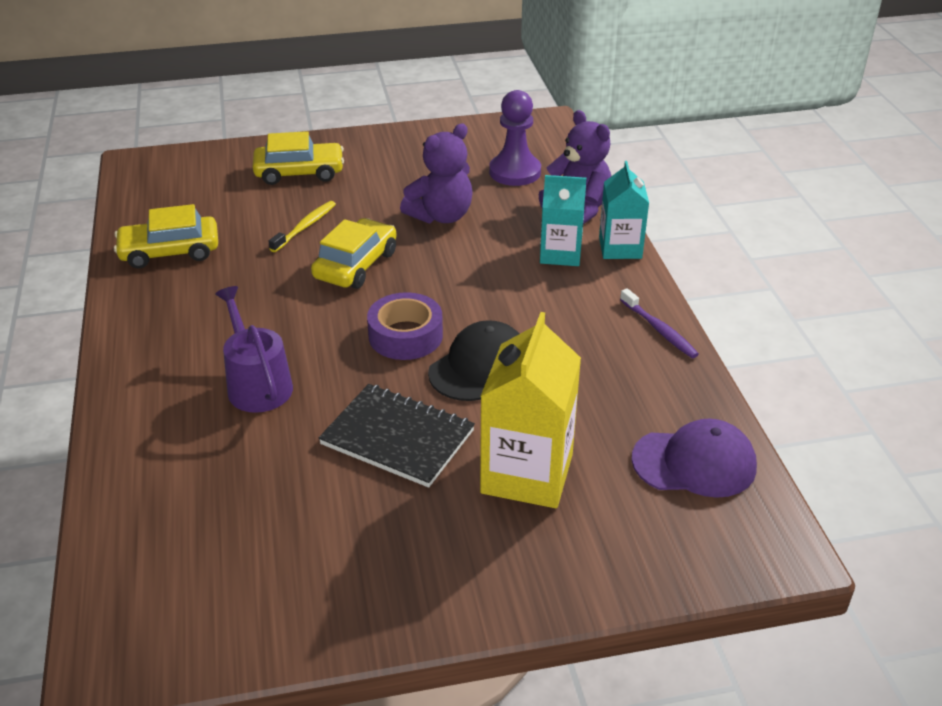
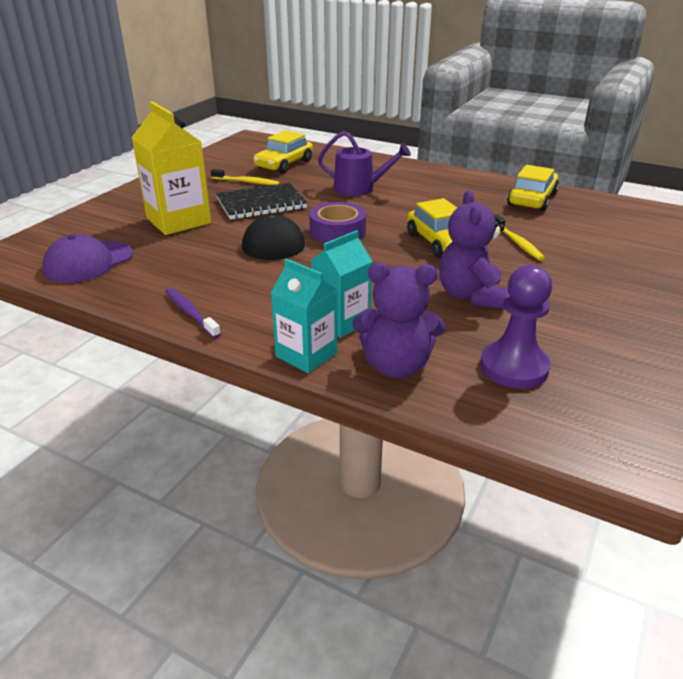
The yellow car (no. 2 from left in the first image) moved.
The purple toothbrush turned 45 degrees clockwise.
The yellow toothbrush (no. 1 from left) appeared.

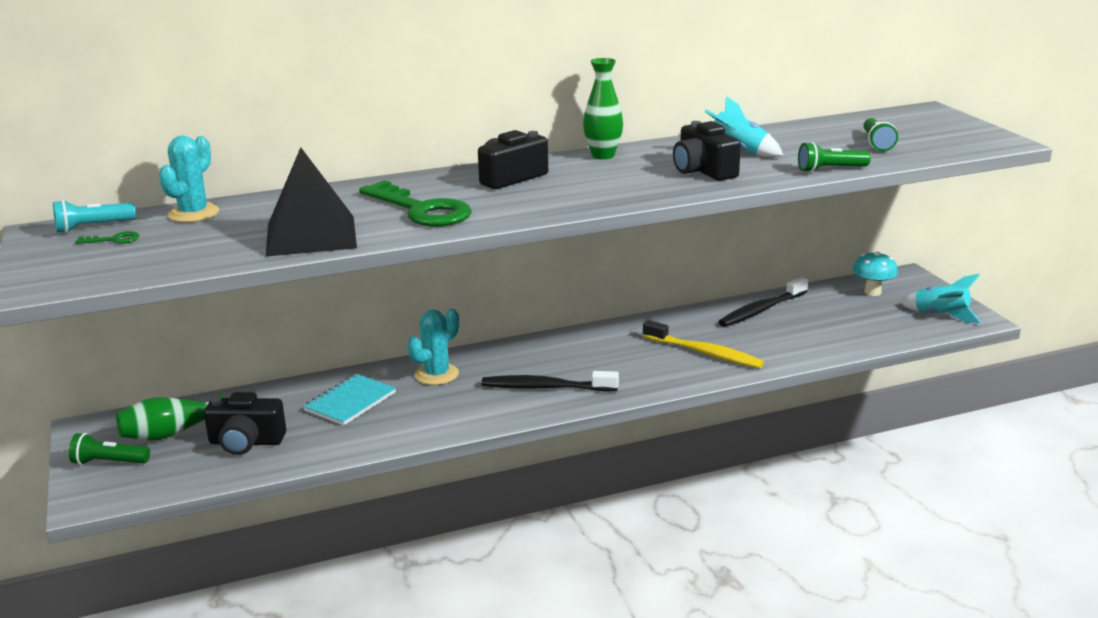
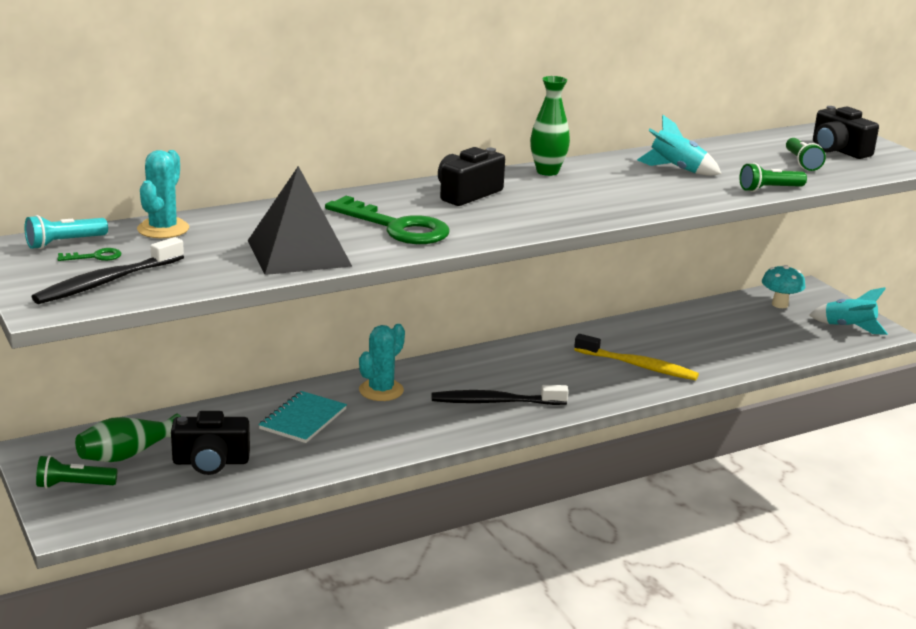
The black camera (no. 3 from left) moved.
The black toothbrush (no. 2 from left in the first image) moved.

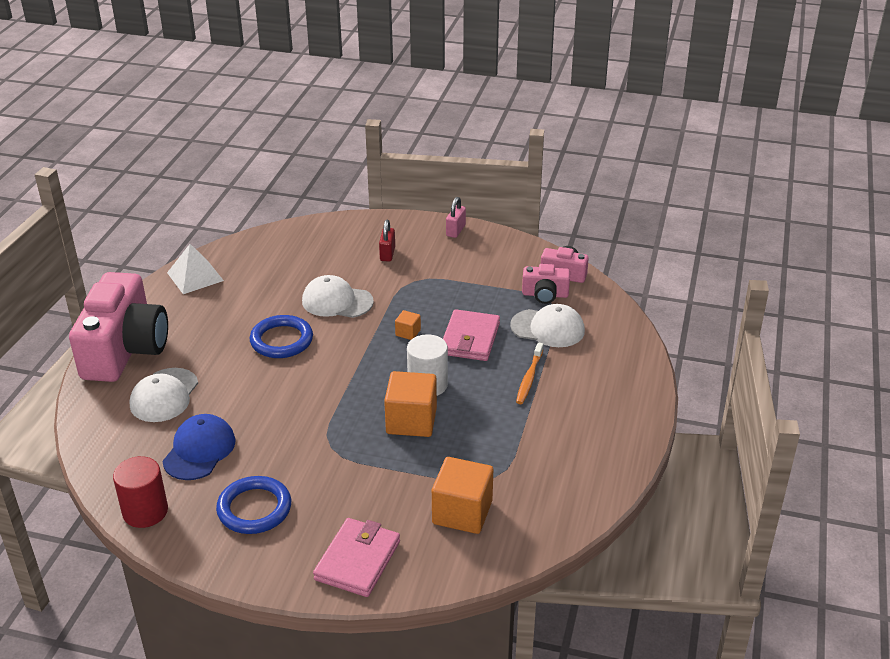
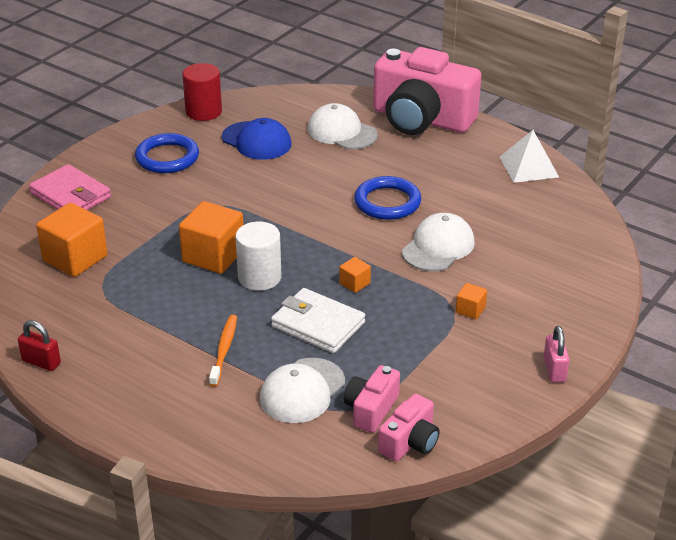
The red padlock moved.
The pink wallet (no. 2 from left) became the white wallet.
The pink padlock turned 45 degrees clockwise.
The orange toothbrush turned 60 degrees clockwise.
The orange cube (no. 4 from left) appeared.

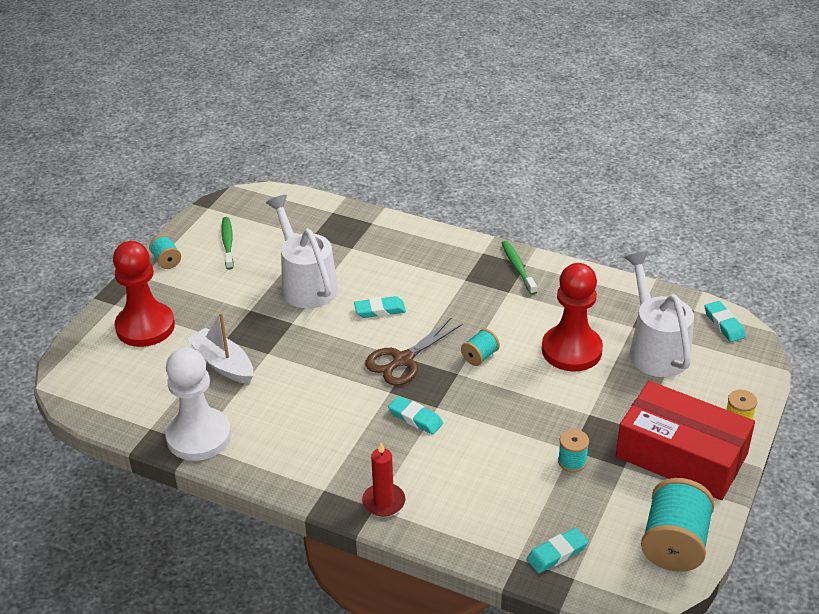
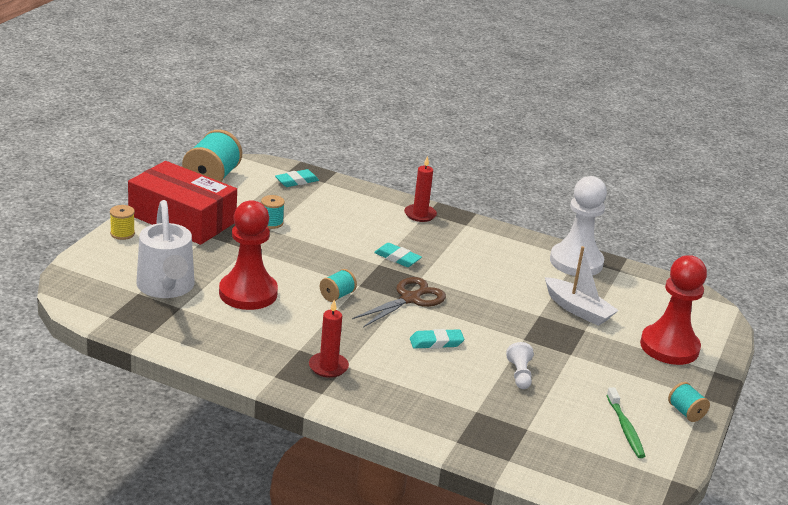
The white watering can (no. 1 from left) was replaced by the white pawn (no. 1 from left).
The green toothbrush (no. 2 from left) disappeared.
The turquoise eraser (no. 4 from left) disappeared.
The red candle (no. 1 from left) appeared.

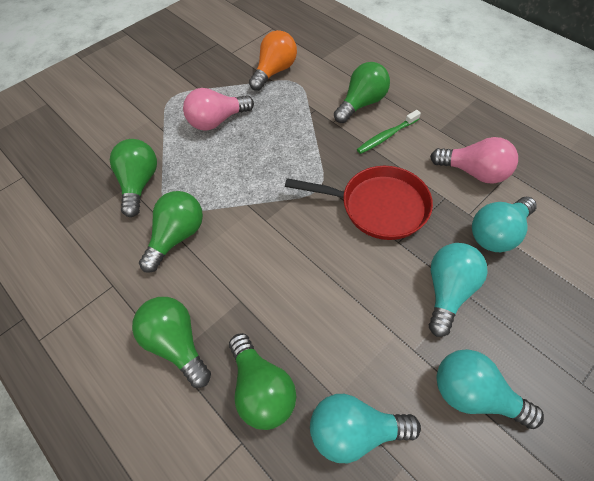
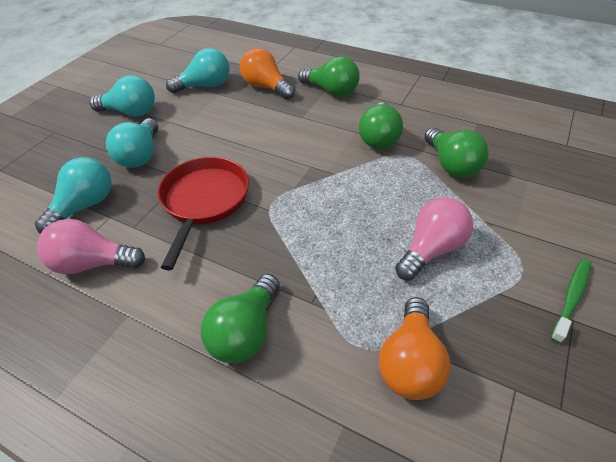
The green light bulb (no. 4 from left) became the orange light bulb (no. 1 from left).
The red pan turned 105 degrees clockwise.
The green toothbrush moved.

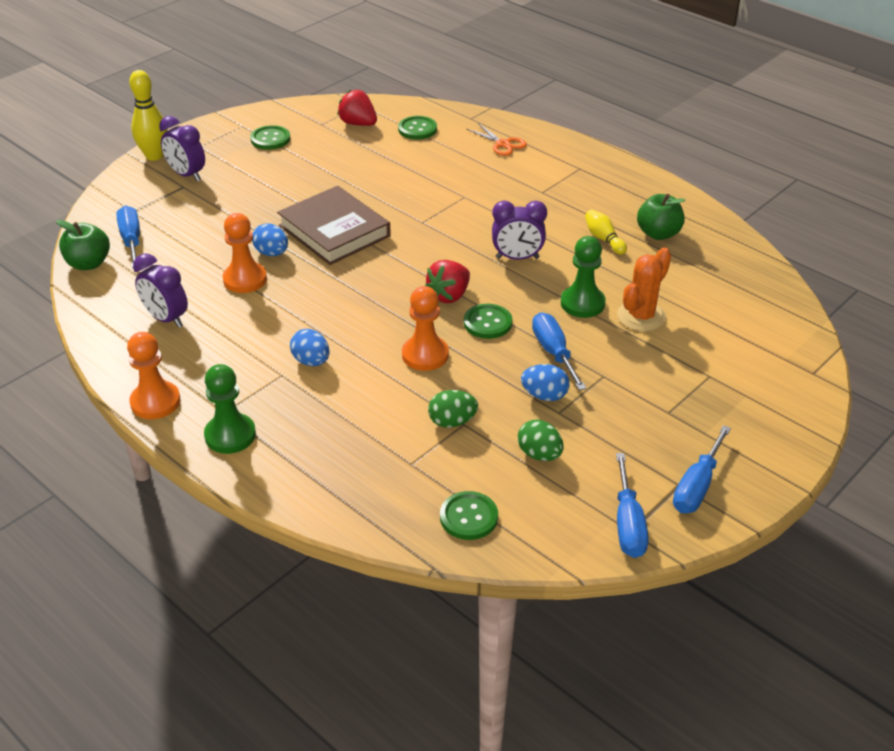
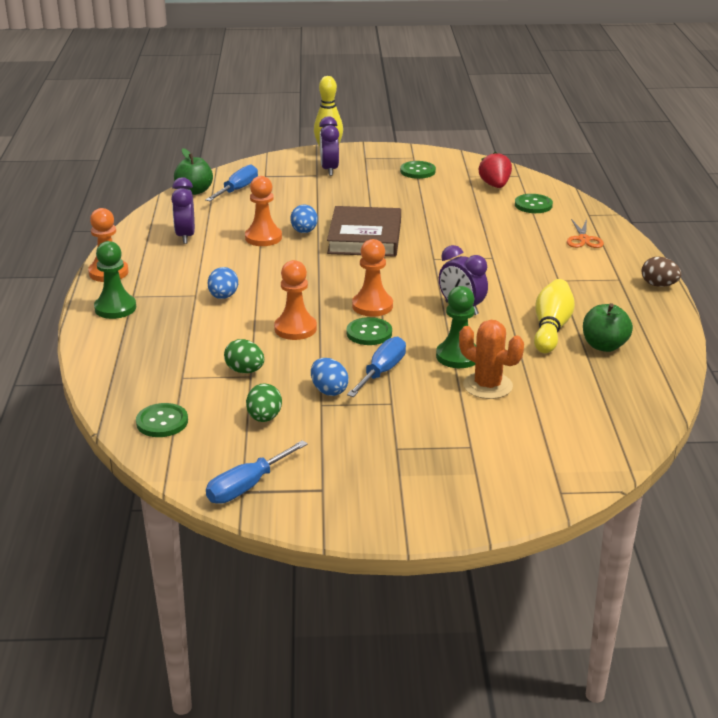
The red strawberry (no. 2 from left) was replaced by the orange pawn (no. 4 from left).
The yellow bowling pin (no. 2 from left) changed to 1.65 times the size.
The orange cactus turned 45 degrees clockwise.
The blue screwdriver (no. 4 from left) disappeared.
The brown egg appeared.

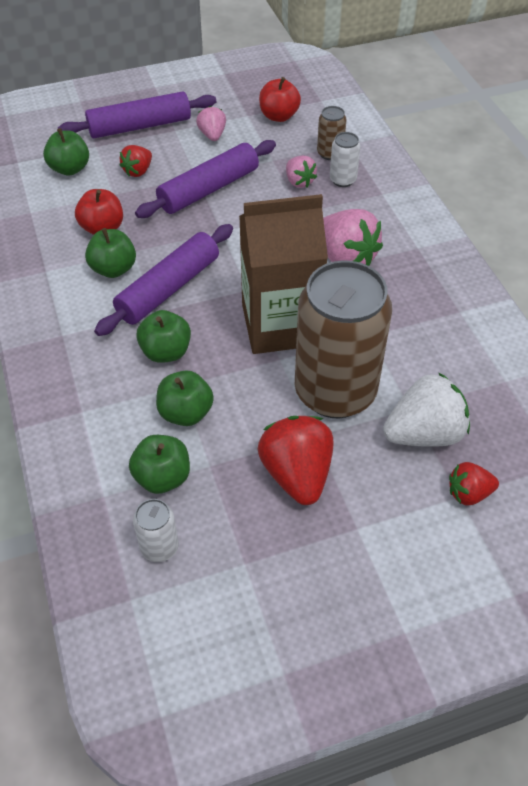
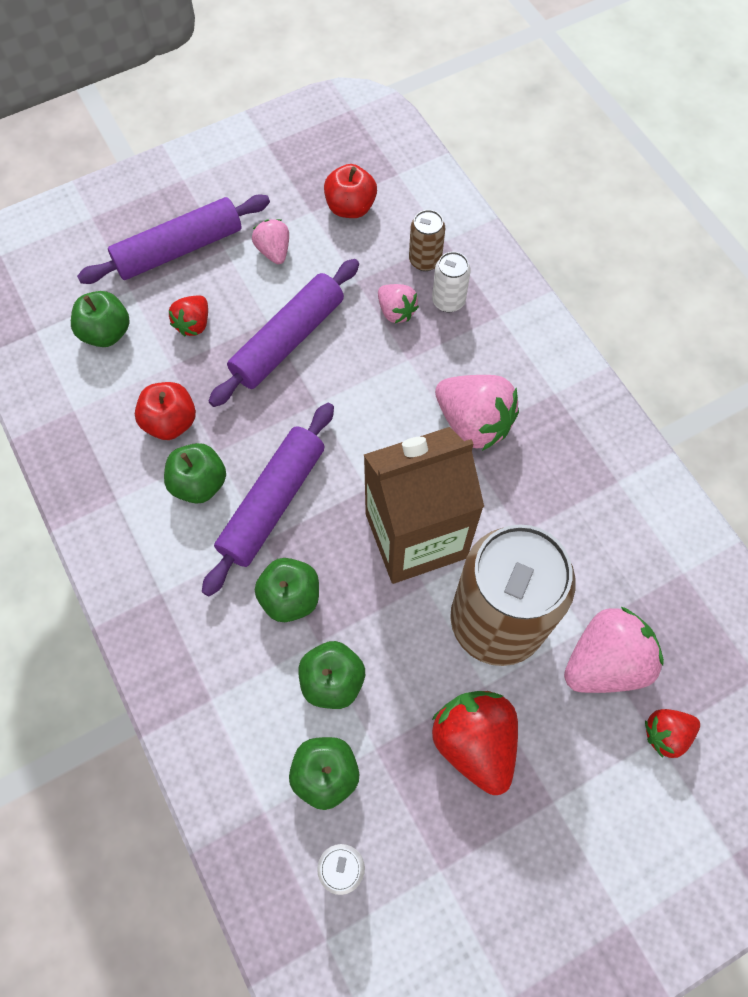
The white strawberry became the pink strawberry (no. 4 from left).

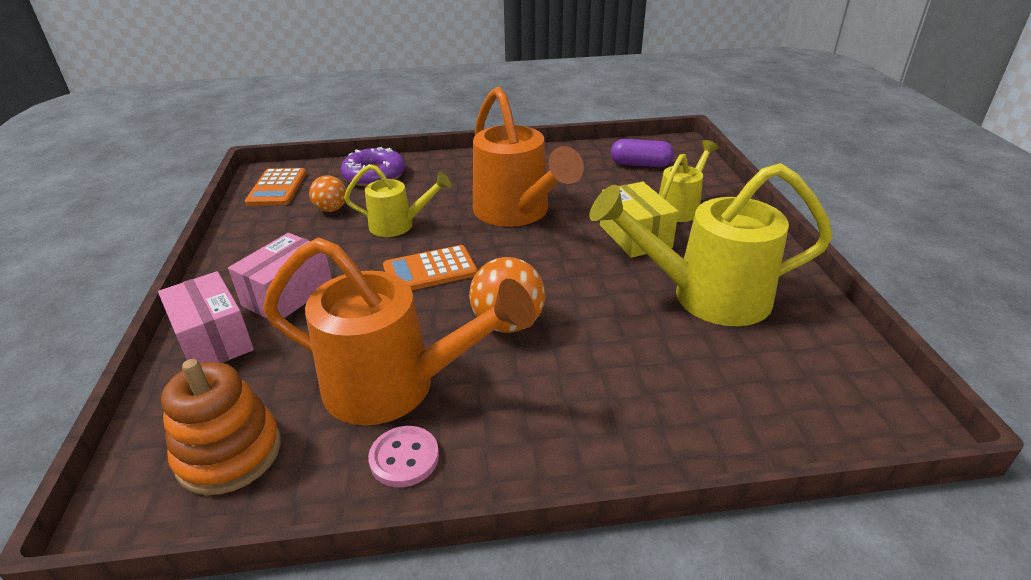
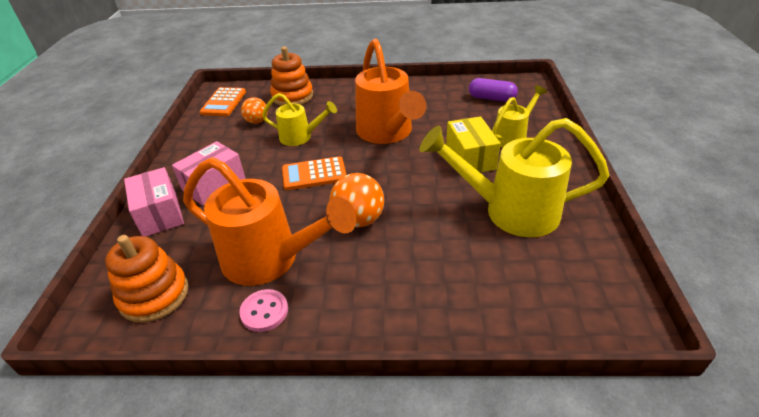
The purple donut was replaced by the orange stacking toy (no. 2 from left).

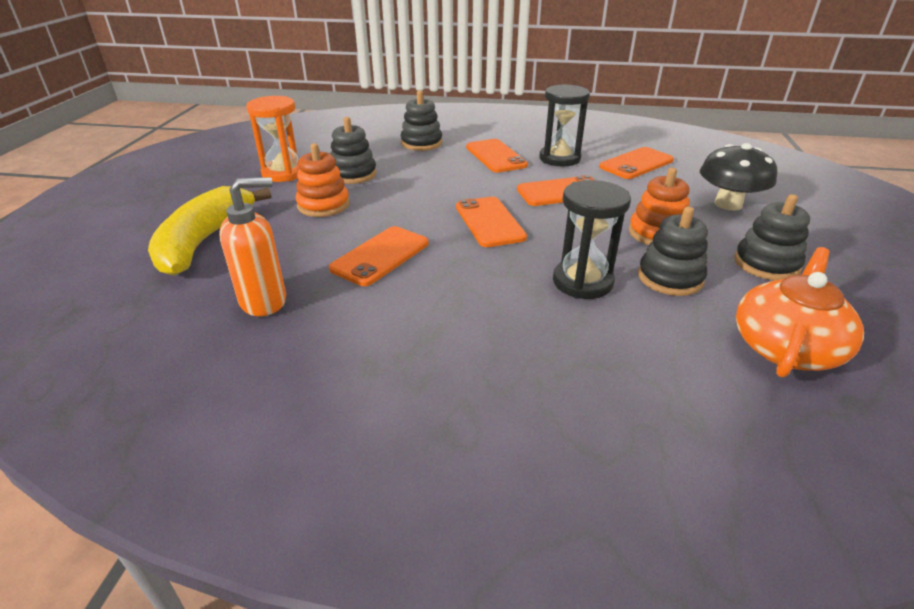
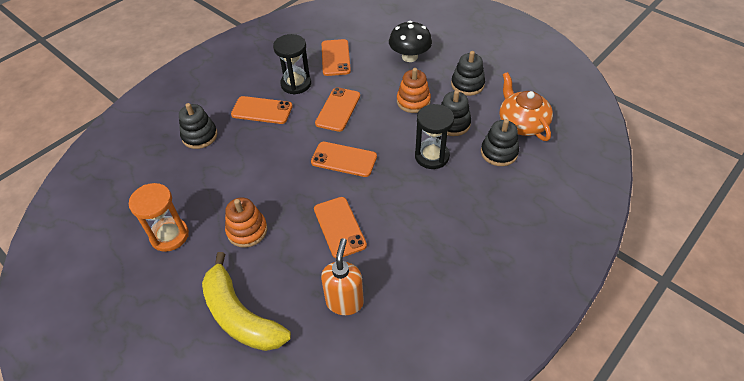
The black stacking toy (no. 1 from left in the first image) moved.

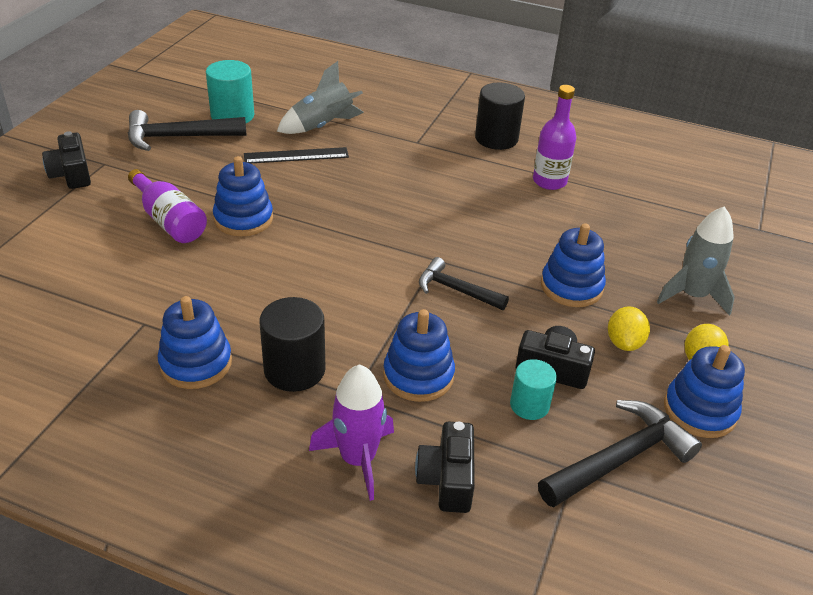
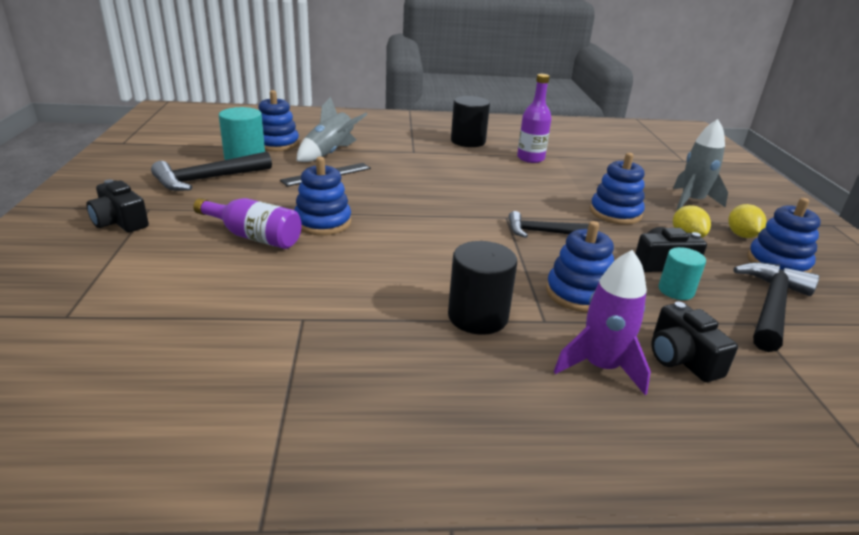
The blue stacking toy (no. 1 from left) moved.

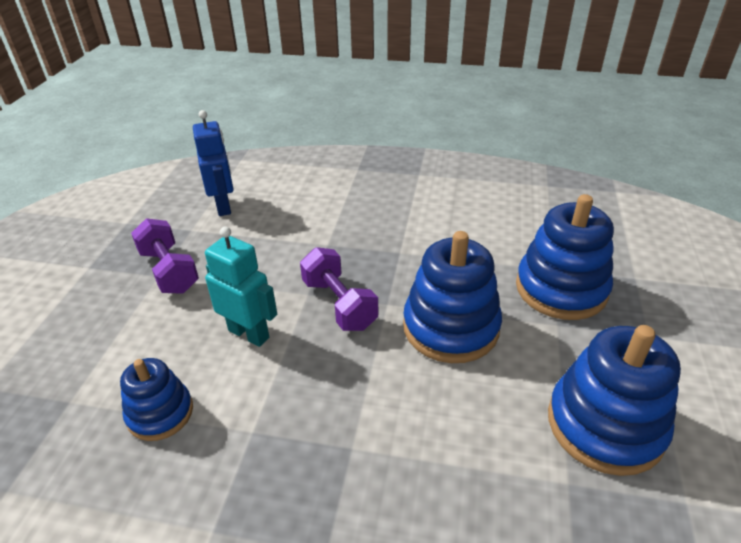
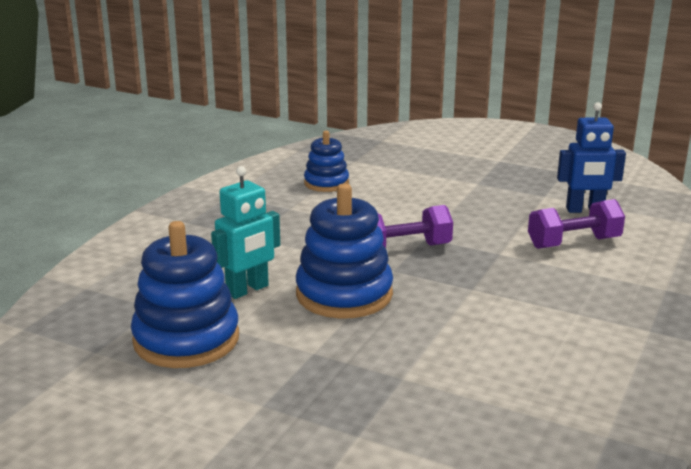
The purple dumbbell (no. 1 from left in the first image) moved.
The turquoise robot moved.
The blue stacking toy (no. 3 from left) disappeared.

